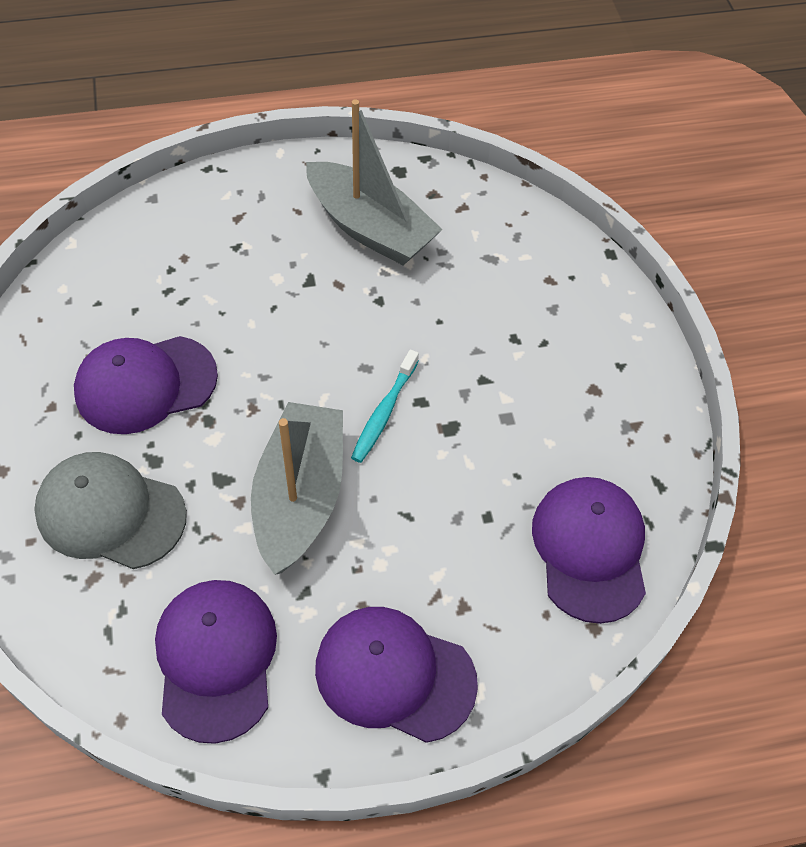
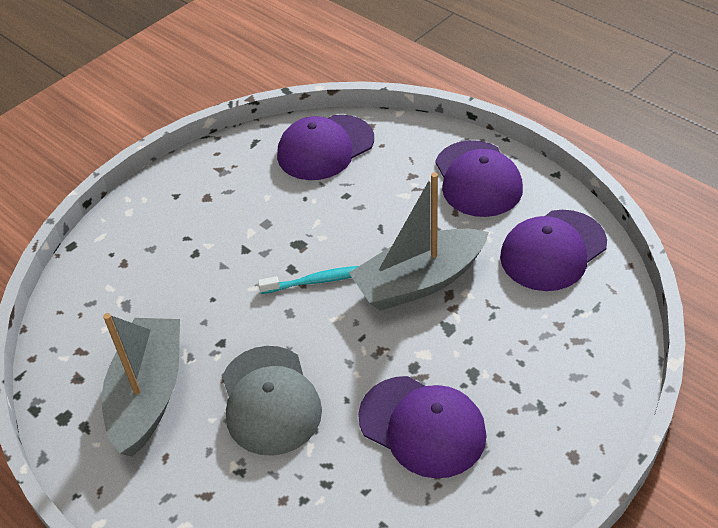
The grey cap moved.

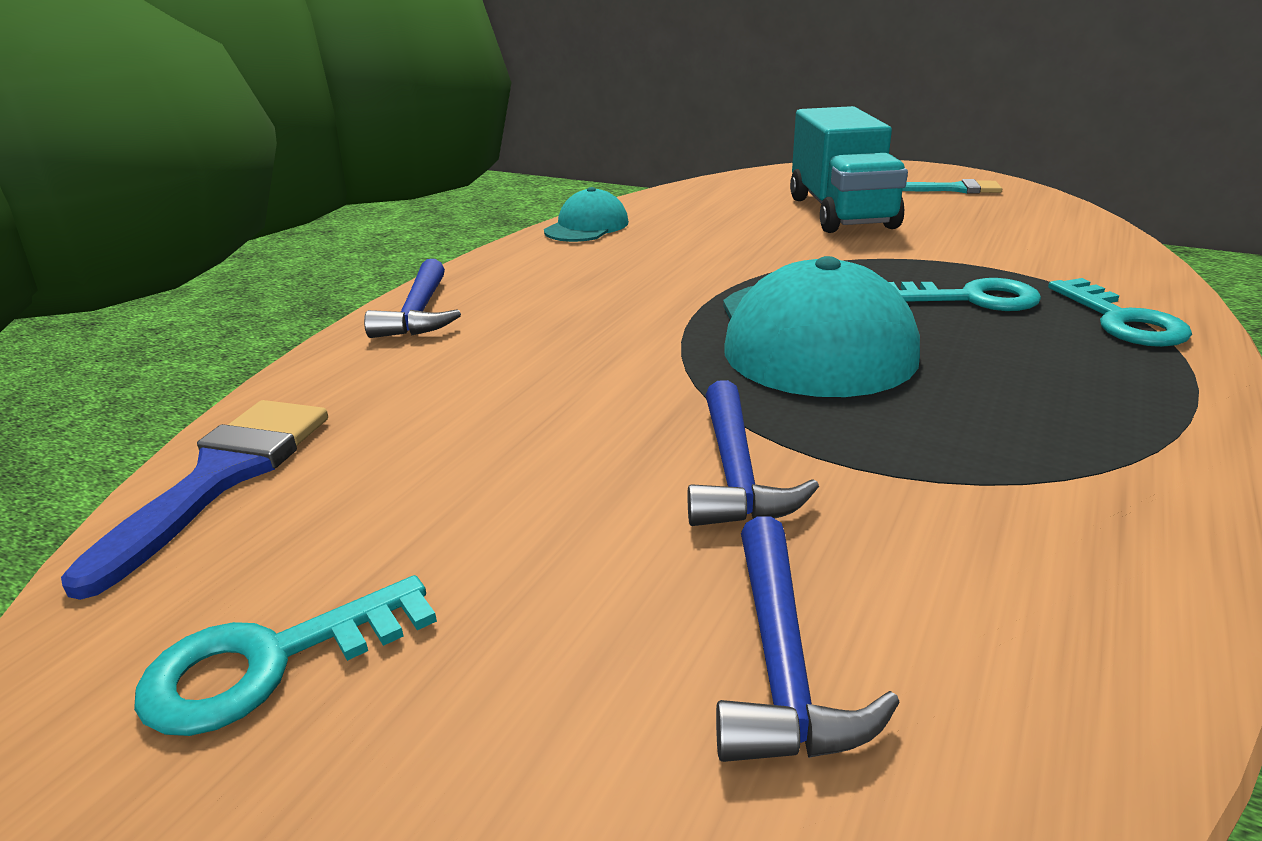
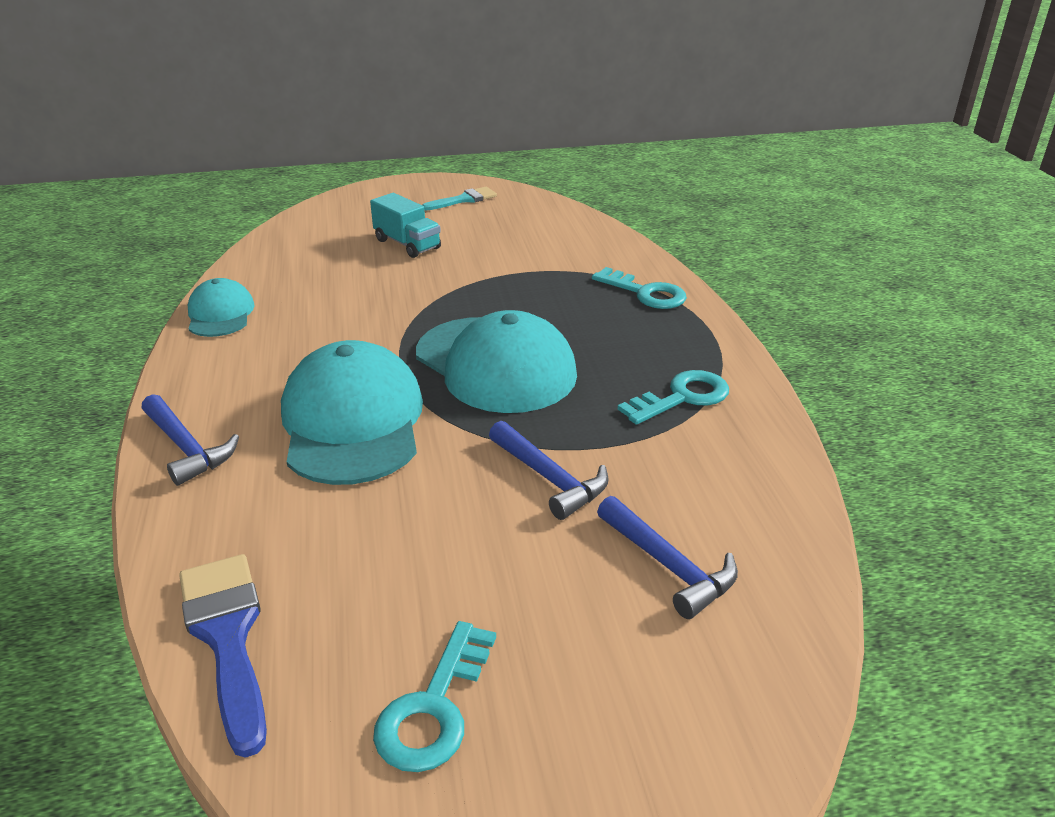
The turquoise truck changed to 0.58 times the size.
The turquoise key (no. 2 from left in the first image) moved.
The turquoise cap (no. 2 from left) appeared.

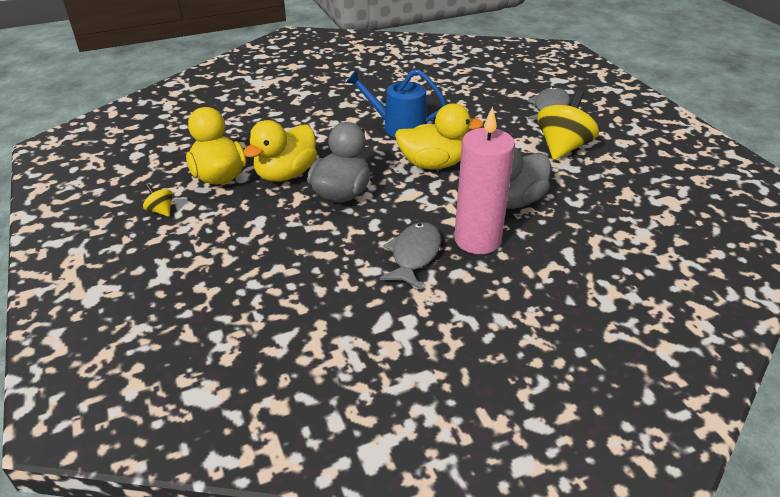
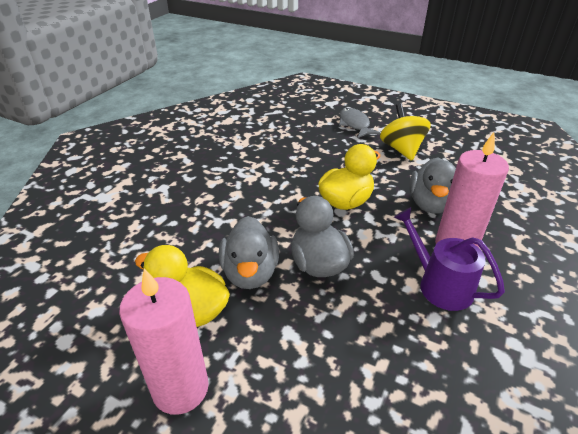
The yellow spinning top (no. 1 from left) was replaced by the pink candle (no. 1 from left).
The yellow duck (no. 2 from left) became the grey duck (no. 1 from left).
The blue watering can disappeared.
The grey fish (no. 1 from left) was replaced by the purple watering can.

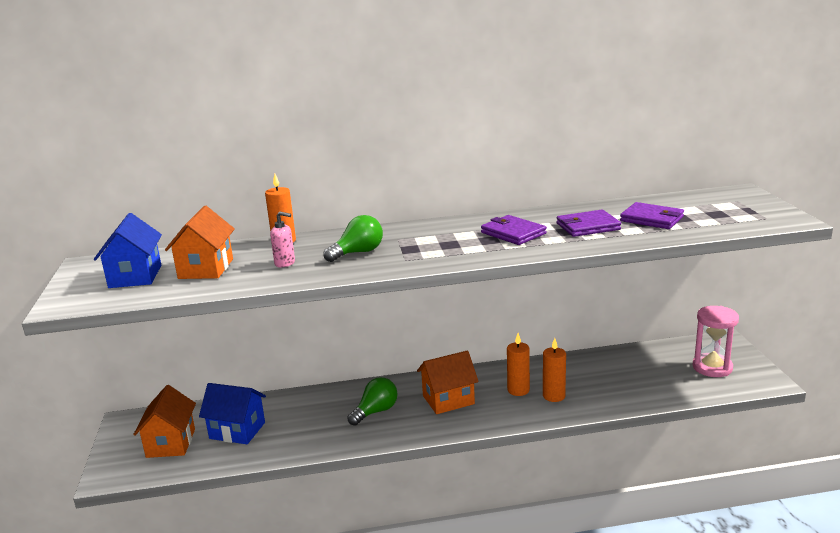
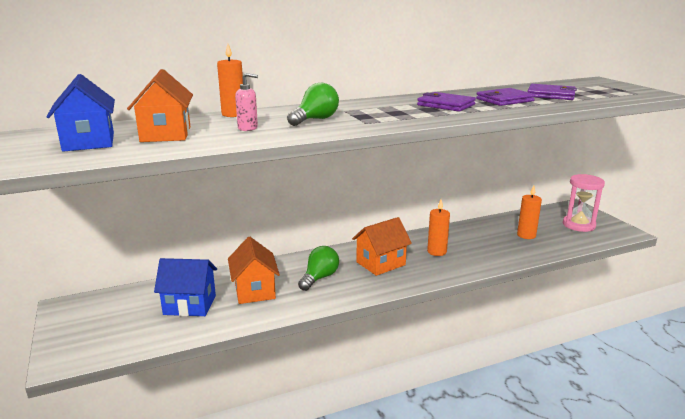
The orange house (no. 1 from left in the first image) moved.
The orange candle (no. 3 from left) moved.

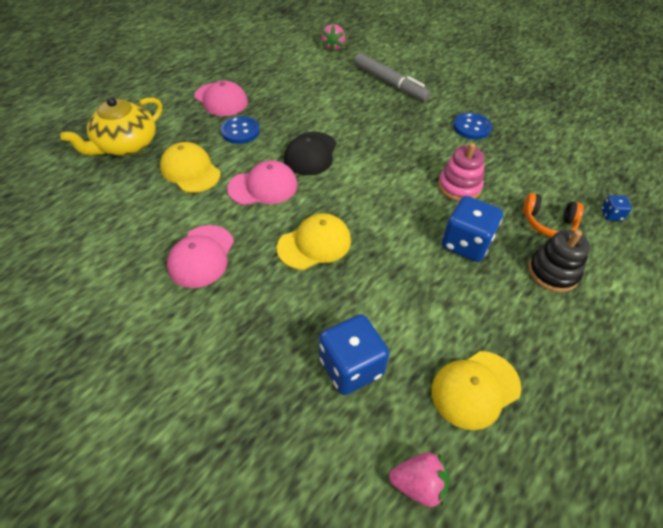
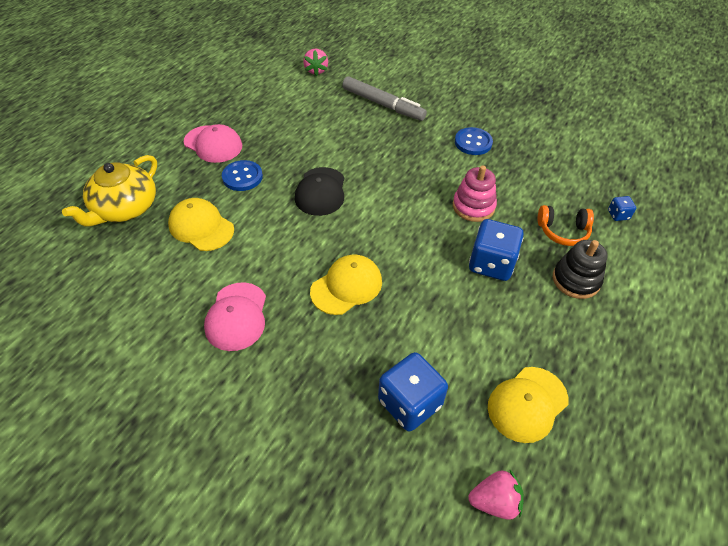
The pink cap (no. 3 from left) disappeared.

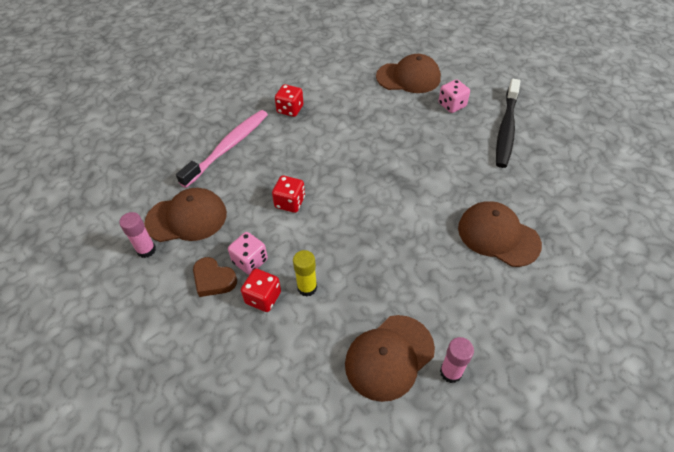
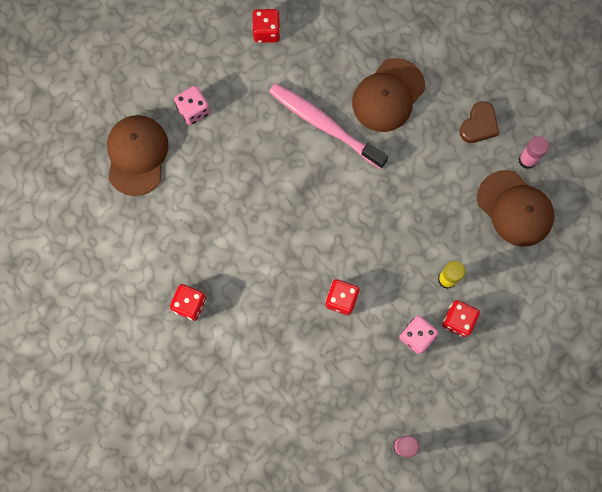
The brown cap (no. 1 from left) disappeared.
The pink toothbrush moved.
The brown heart moved.
The black toothbrush disappeared.
The red dice (no. 2 from left) appeared.

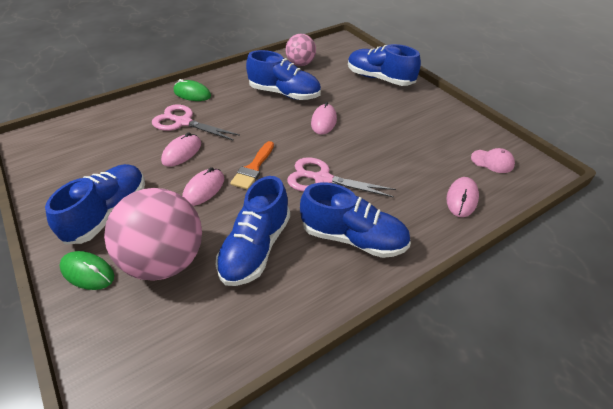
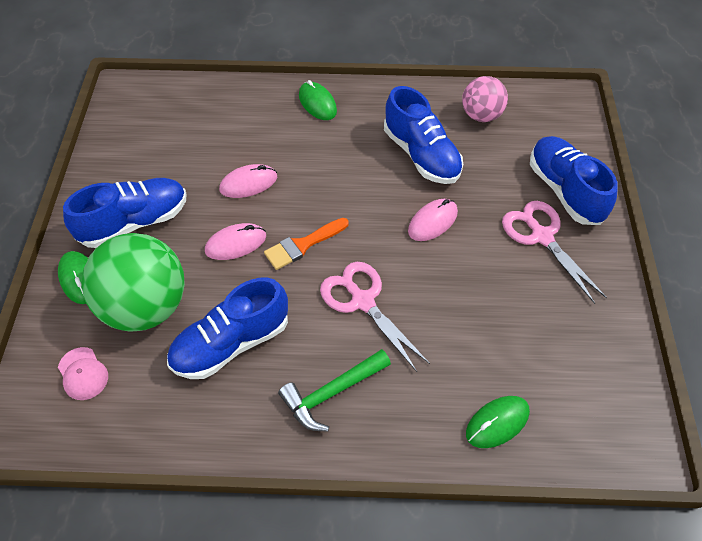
The pink ball (no. 1 from left) became the green ball.
The pink scissors (no. 1 from left in the first image) moved.
The blue shoe (no. 4 from left) was replaced by the green hammer.
The pink mouse (no. 4 from left) became the green mouse (no. 3 from left).
The pink cap moved.

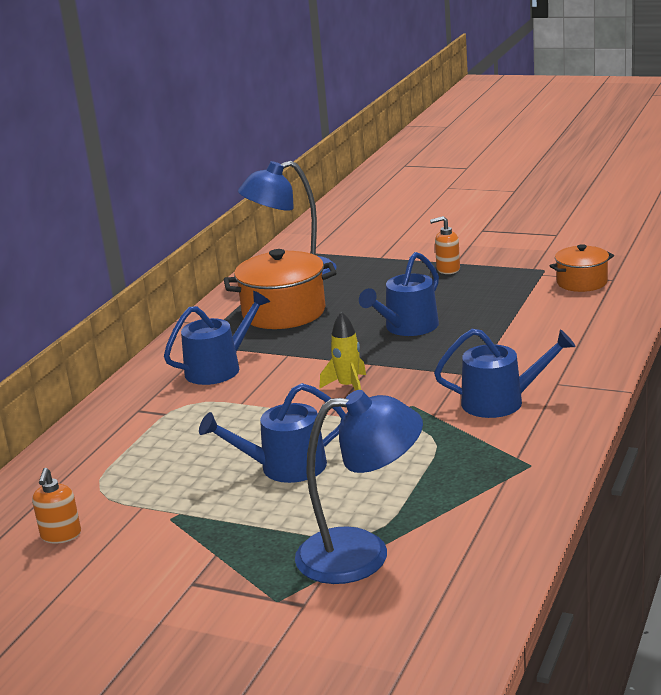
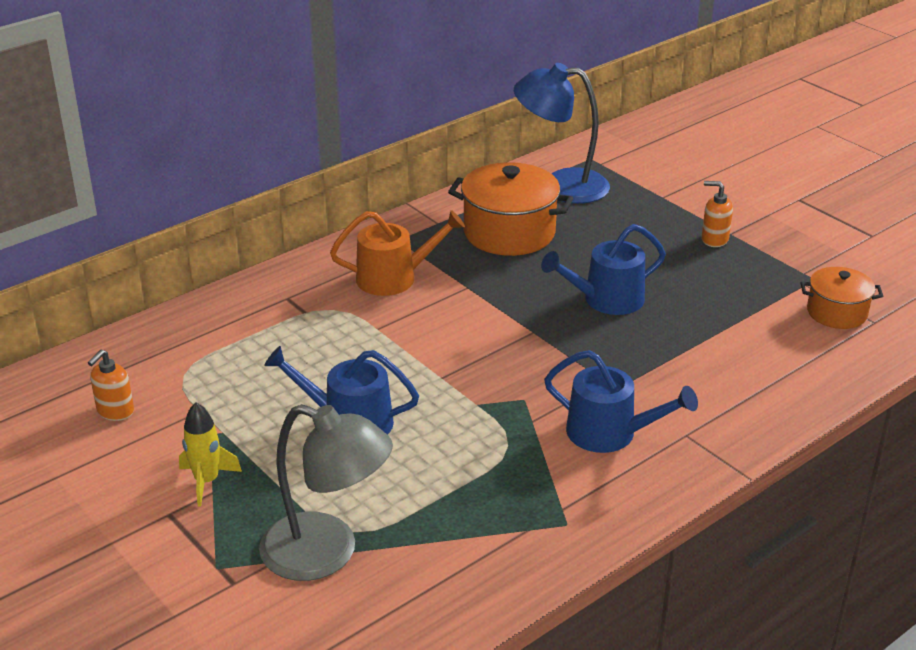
The blue watering can (no. 1 from left) became the orange watering can.
The blue lamp (no. 2 from left) became the grey lamp.
The yellow rocket moved.

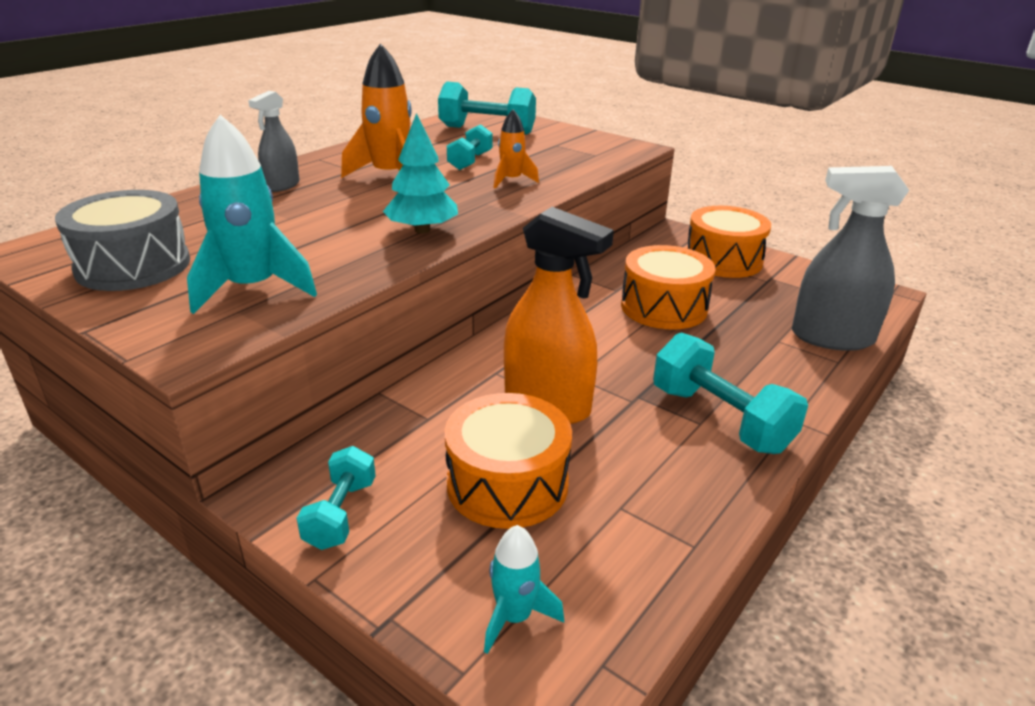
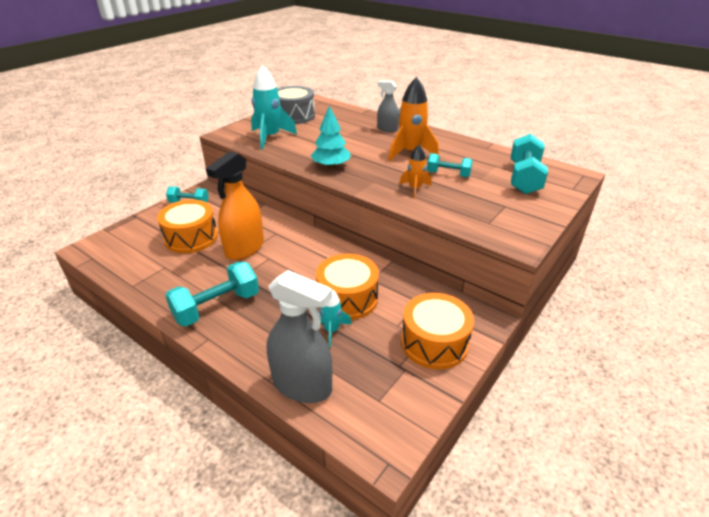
The turquoise rocket (no. 2 from left) moved.
The grey spray bottle (no. 2 from left in the first image) turned 105 degrees clockwise.

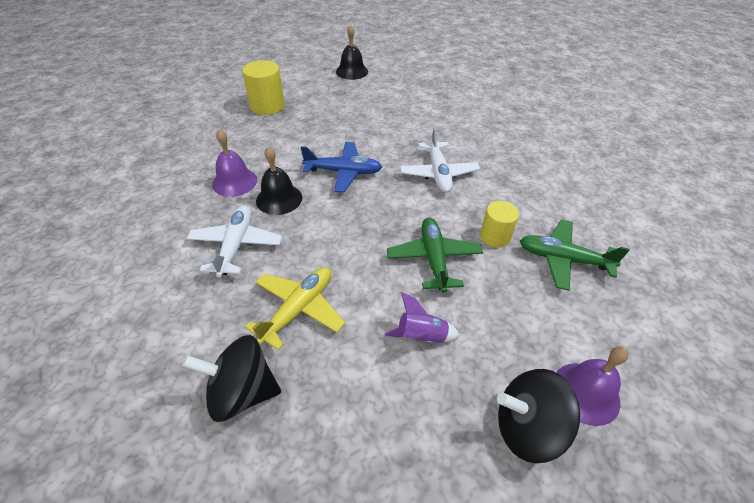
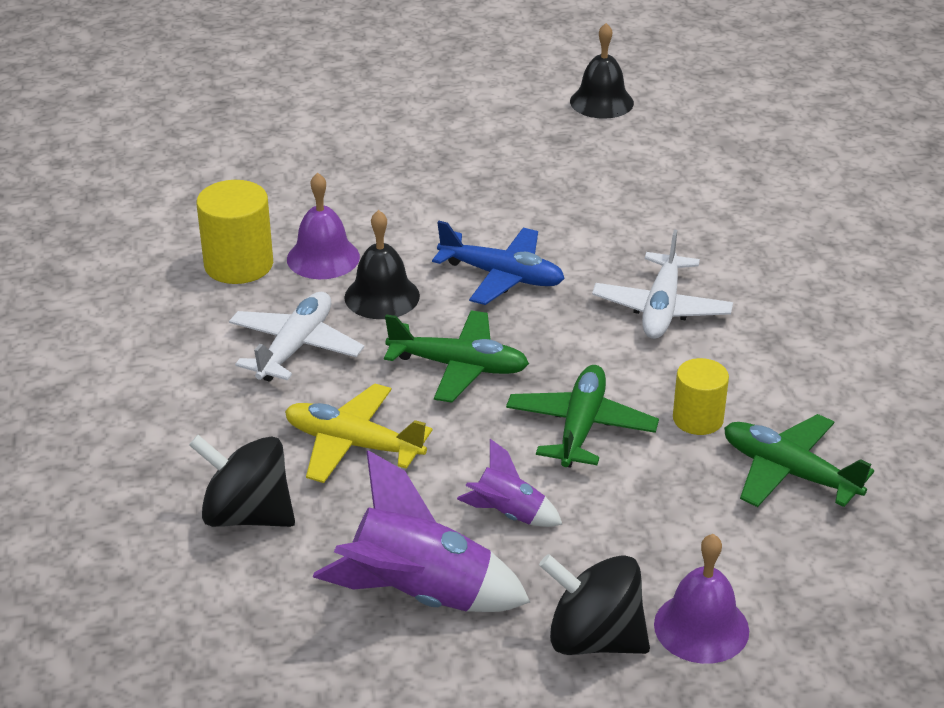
The yellow cylinder (no. 1 from left) moved.
The yellow plane turned 120 degrees counterclockwise.
The purple rocket (no. 1 from left) appeared.
The green plane (no. 1 from left) appeared.

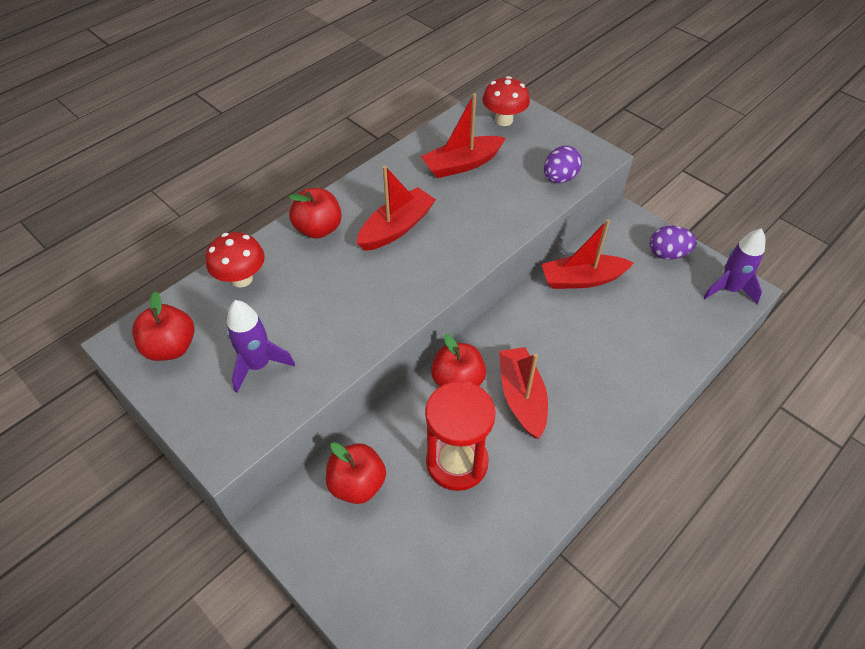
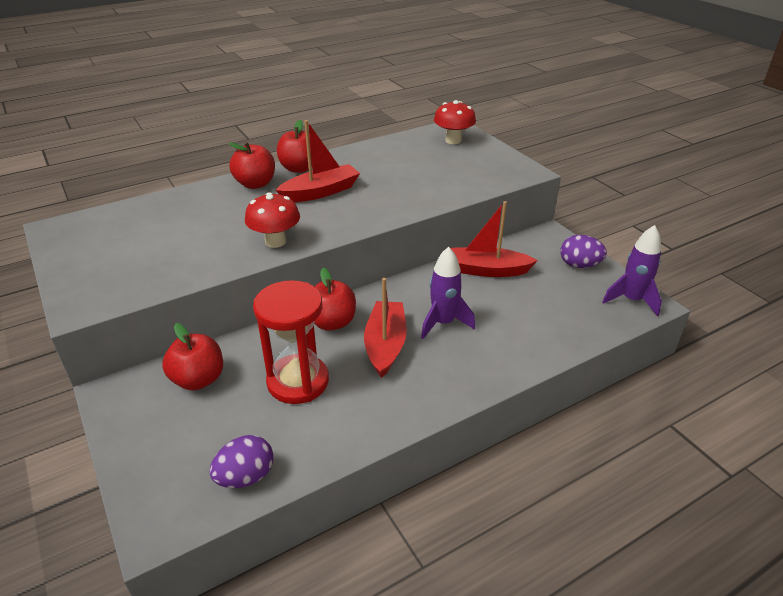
The red apple (no. 1 from left in the first image) moved.
The red mushroom (no. 1 from left) moved.
The purple rocket (no. 1 from left) moved.
The red boat (no. 2 from left) disappeared.
The purple egg (no. 1 from left) moved.

